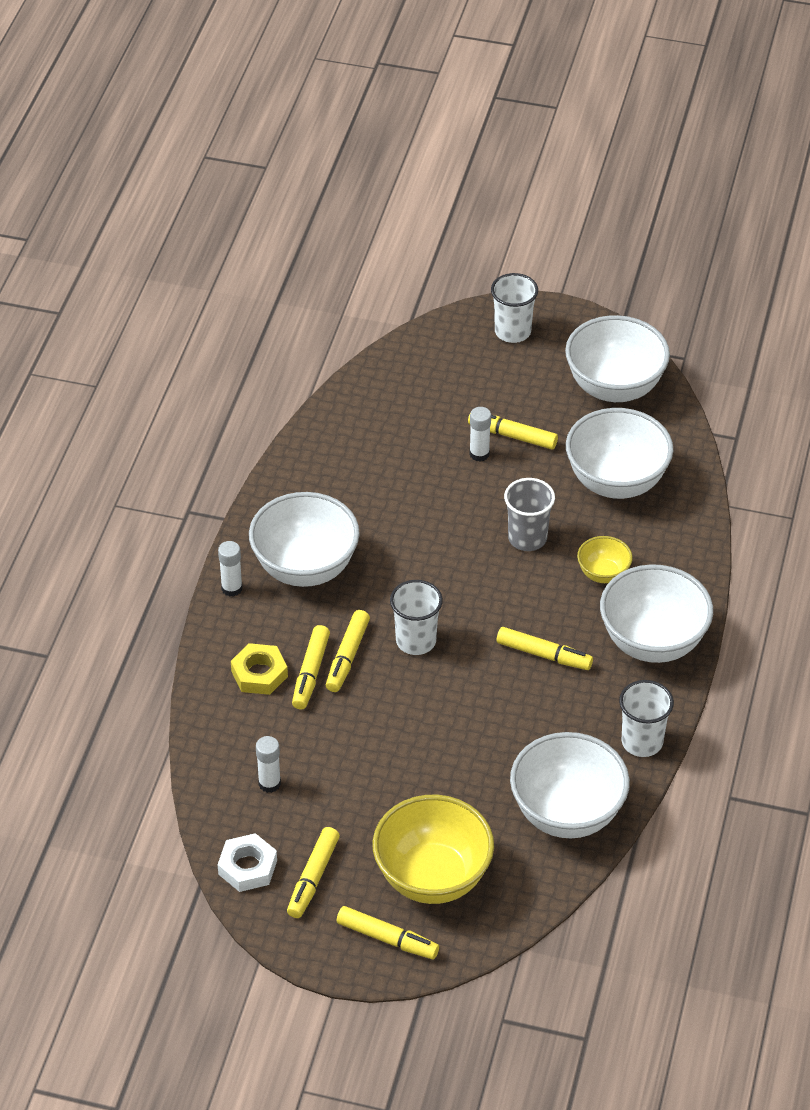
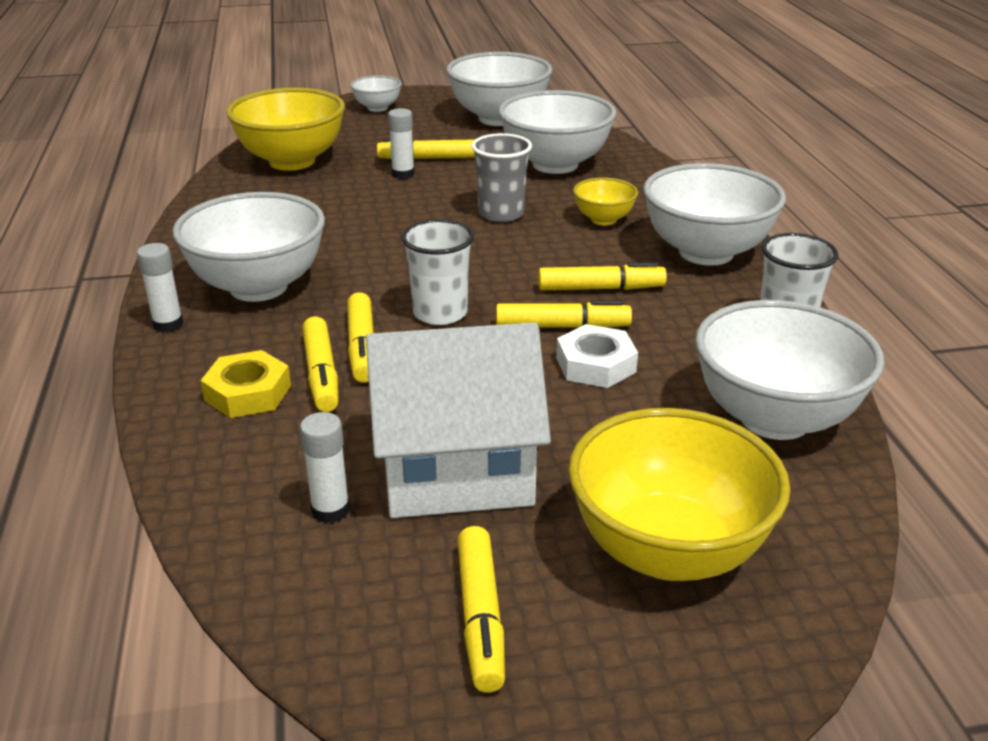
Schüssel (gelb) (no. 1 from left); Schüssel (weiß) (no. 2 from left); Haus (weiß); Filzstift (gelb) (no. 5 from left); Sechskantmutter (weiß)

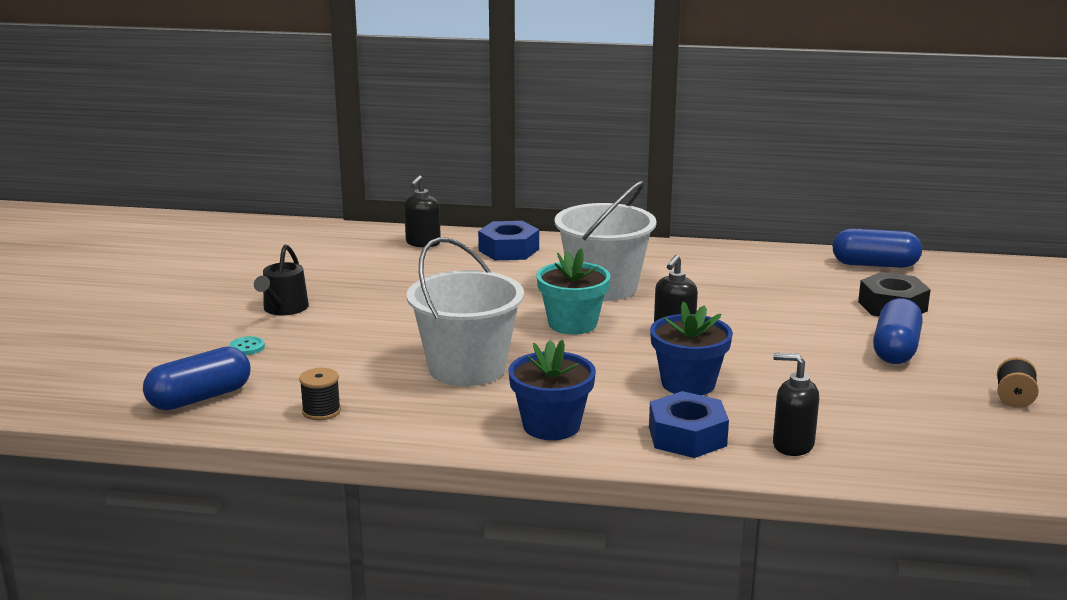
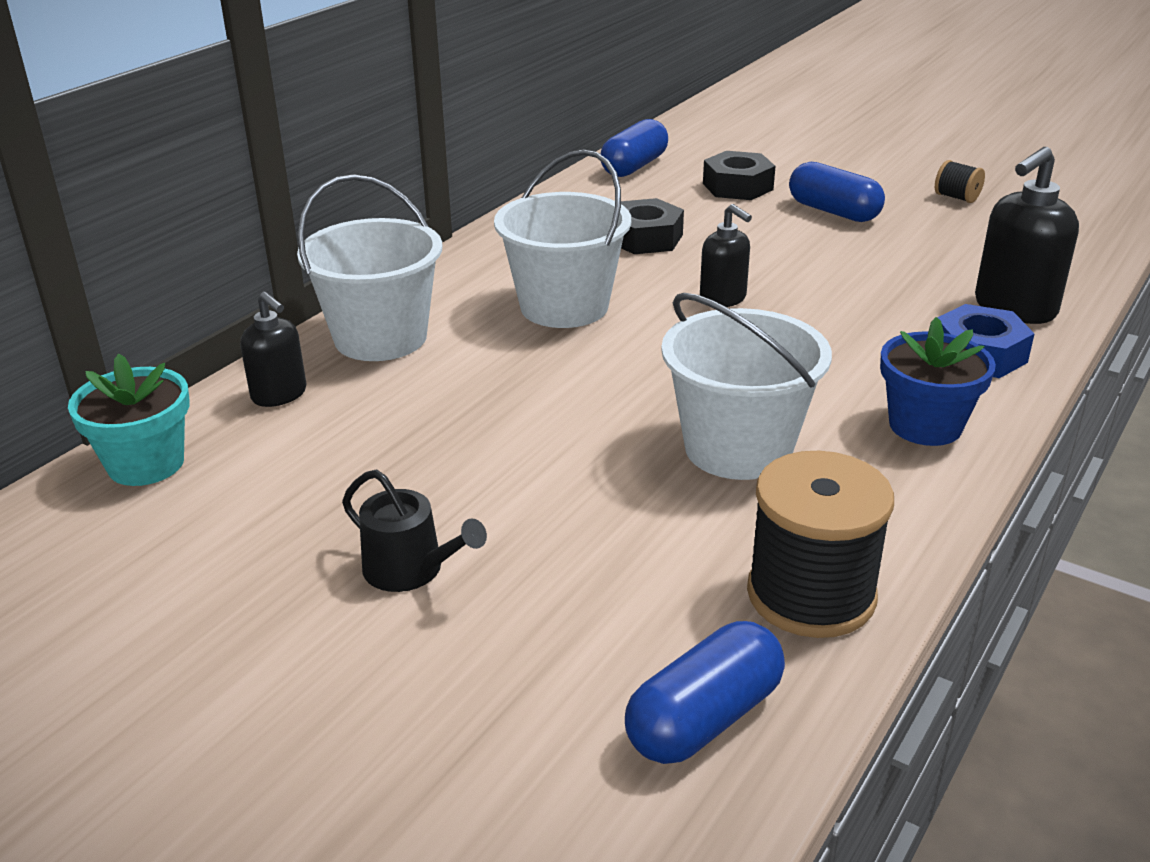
Blumentopf (türkis); Eimer (weiß) (no. 1 from left); Sechskantmutter (schwarz) (no. 1 from left); Kapsel (blau) (no. 2 from left); Garnrolle (schwarz) (no. 1 from left); Seifenspender (schwarz) (no. 3 from left); Knopf (türkis); Blumentopf (blau) (no. 2 from left in the first image)

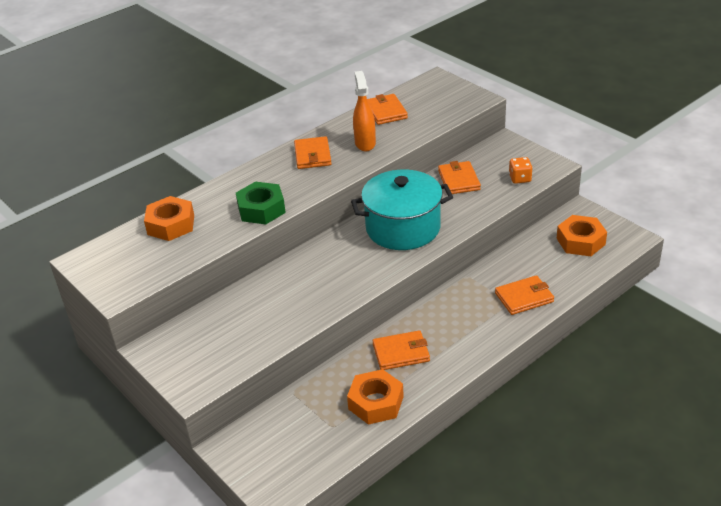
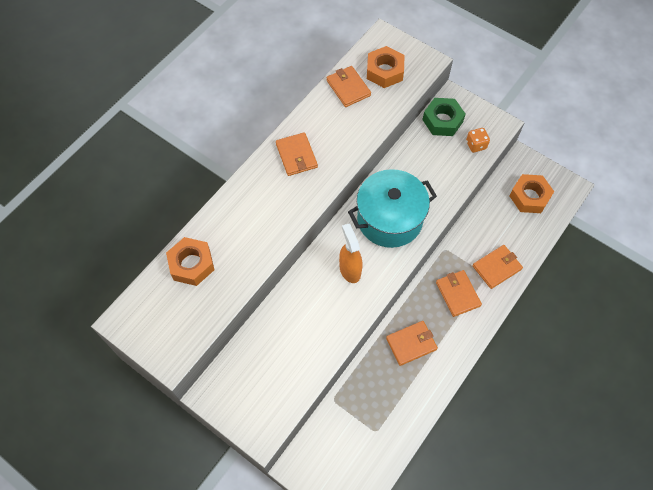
Sprühflasche (orange); Sechskantmutter (orange) (no. 2 from left); Sechskantmutter (grün); Geldbörse (orange) (no. 4 from left)

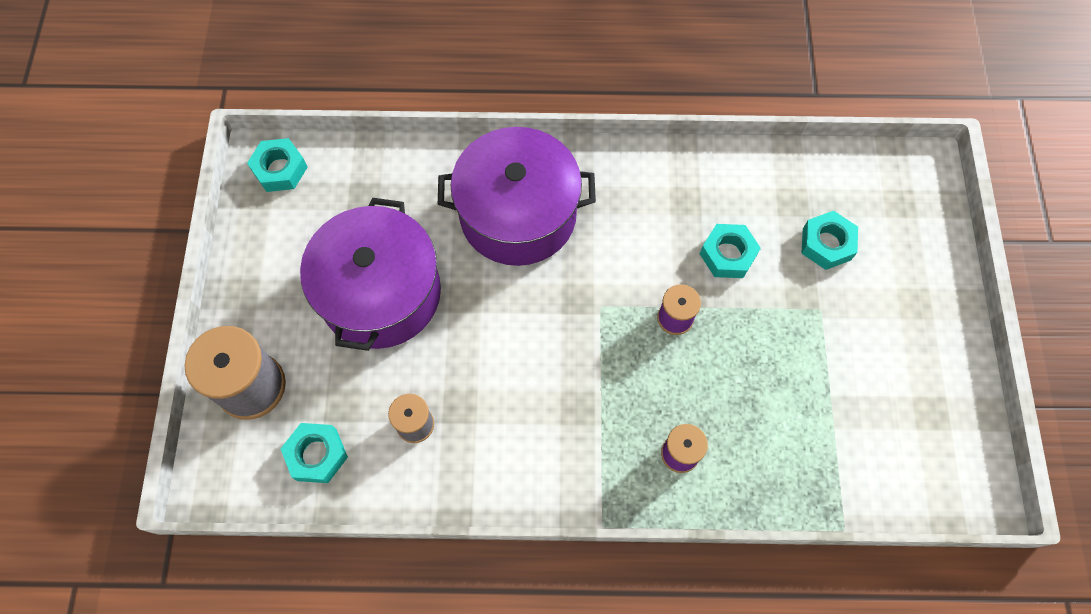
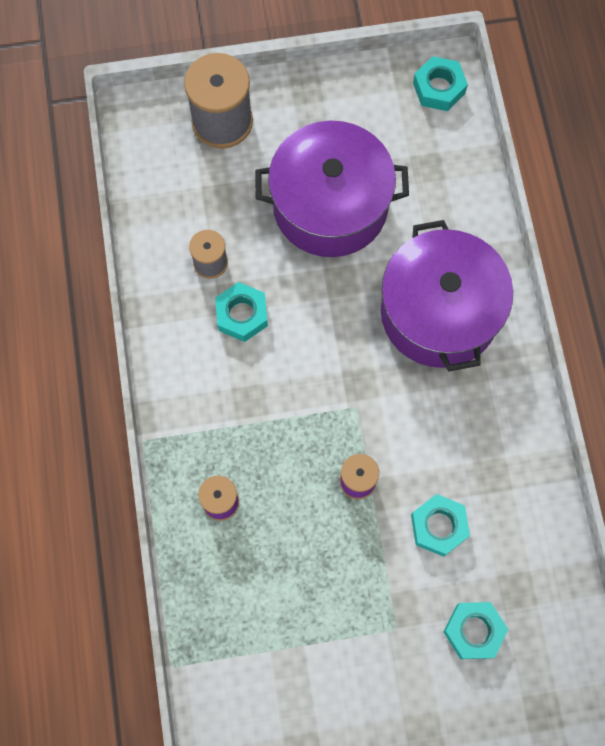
Sechskantmutter (türkis) (no. 1 from left)

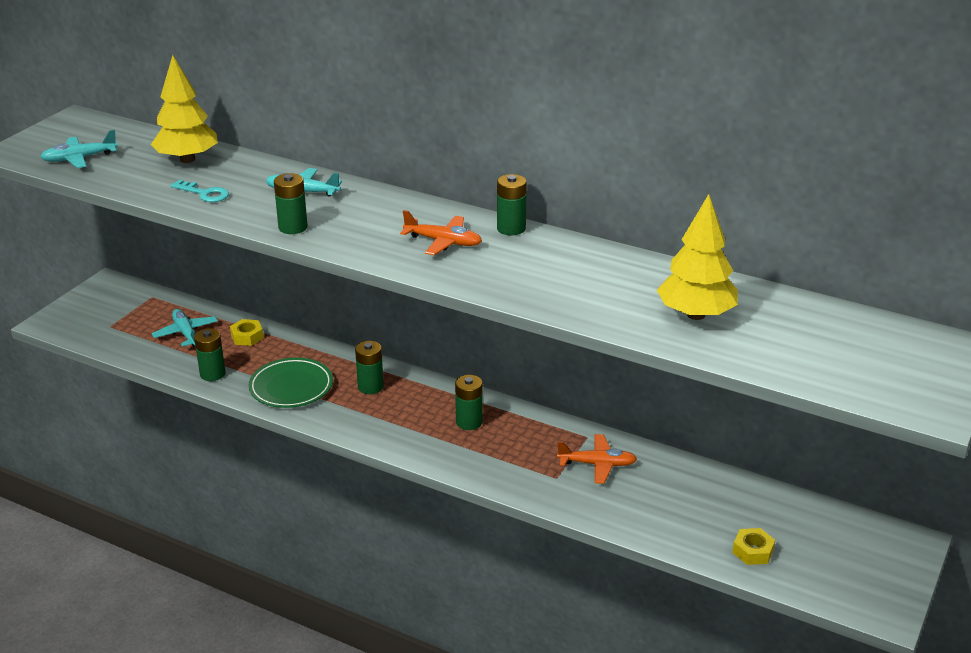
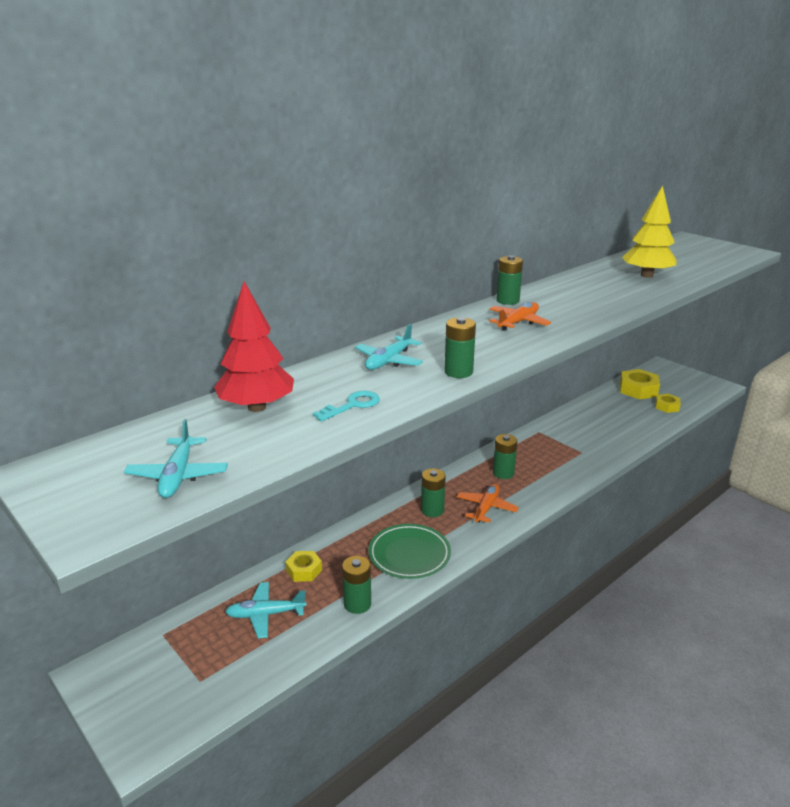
Baum (rot); Flugzeug (orange) (no. 1 from left); Sechskantmutter (gelb) (no. 2 from left)

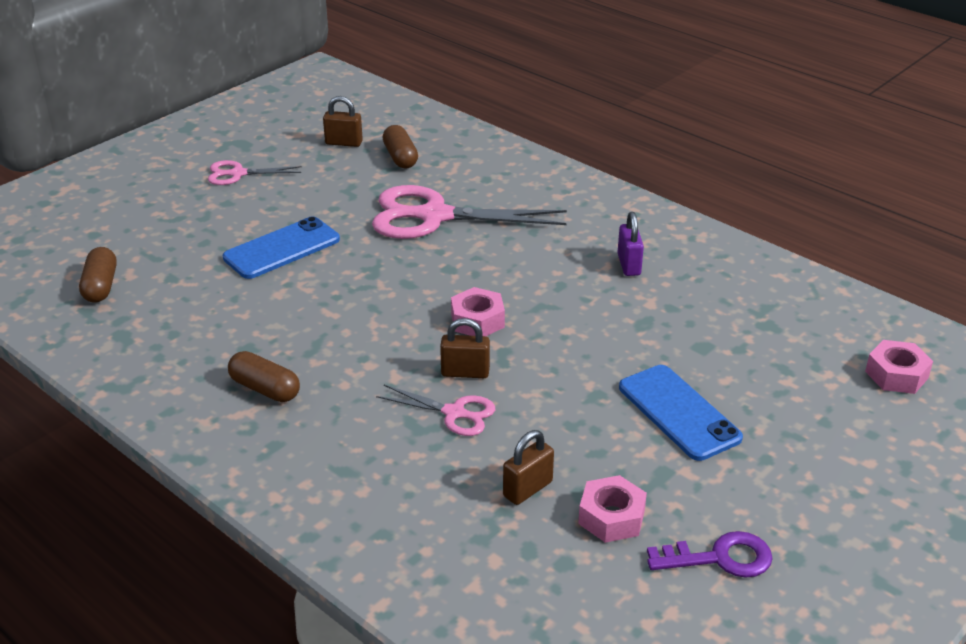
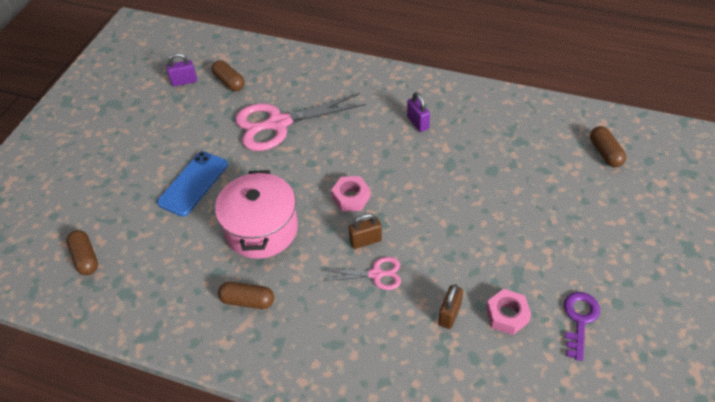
Vorhängeschloss (lila) (no. 1 from left); Kochtopf (rosa); Schlüssel (lila); Kapsel (braun) (no. 4 from left); Schere (rosa) (no. 1 from left in the first image); Handy (blau) (no. 2 from left in the first image)

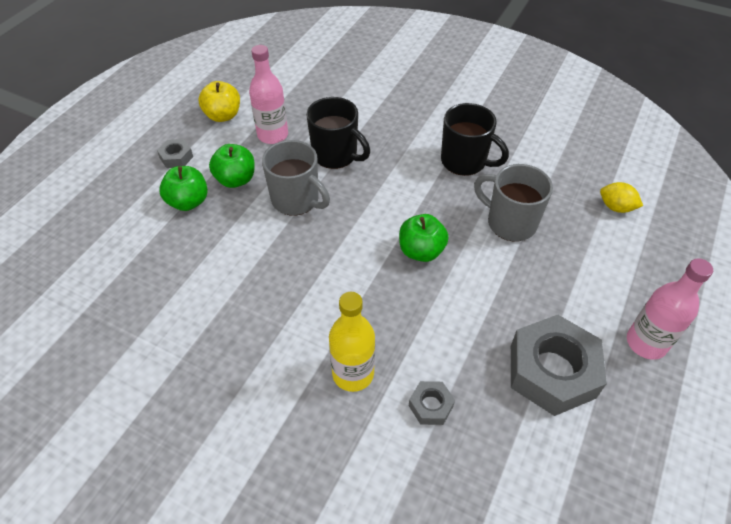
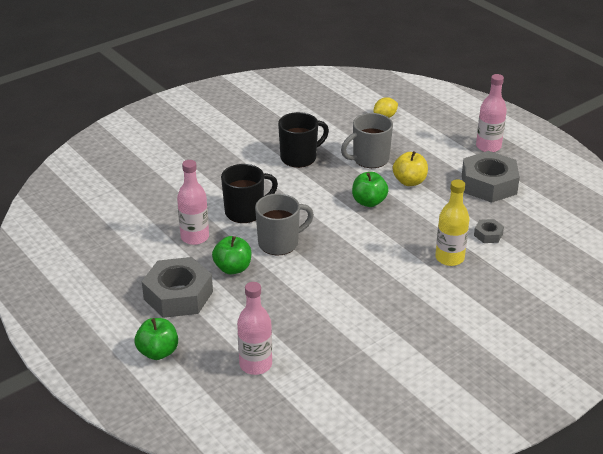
Apfel (grün) (no. 1 from left); Sechskantmutter (grau) (no. 1 from left); Flasche (rosa) (no. 2 from left); Apfel (gelb)

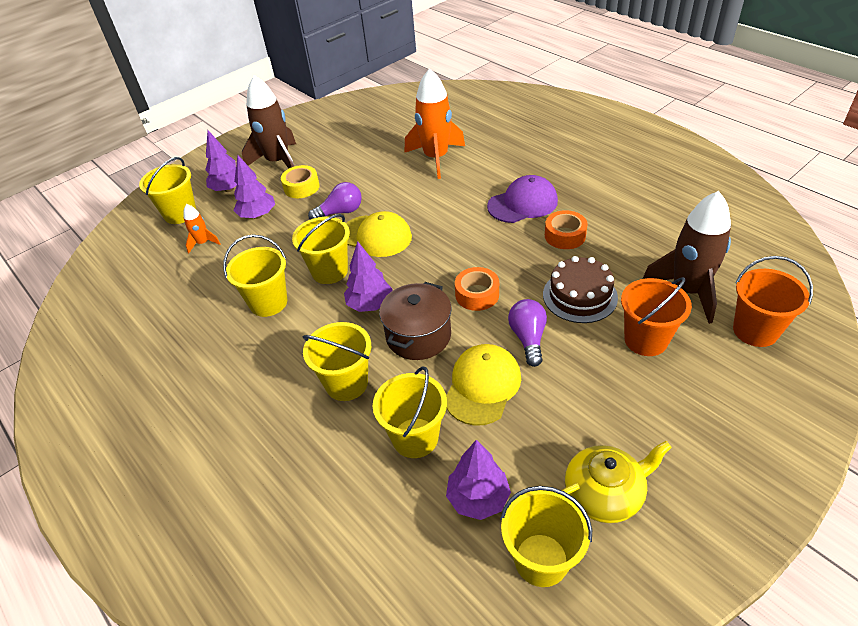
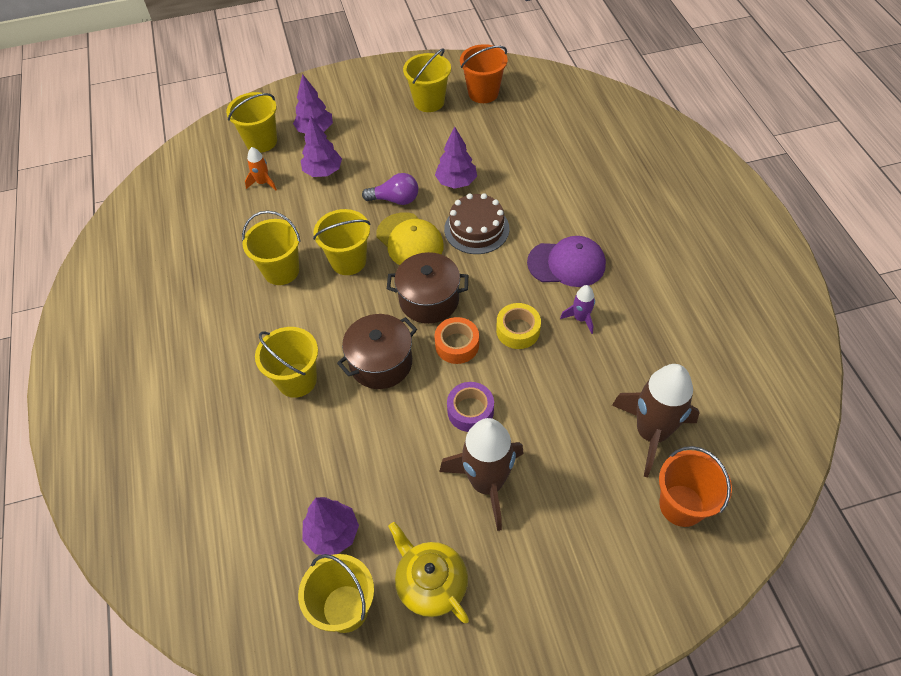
Kochtopf (braun) (no. 2 from left); Teekanne (gelb); Eimer (gelb) (no. 6 from left); Baum (lila) (no. 4 from left); Rakete (braun) (no. 1 from left); Kuchen (braun); Klebeband (lila); Eimer (orange) (no. 1 from left); Klebeband (gelb); Rakete (lila); Rakete (orange) (no. 2 from left in the first image); Kappe (gelb) (no. 2 from left in the first image)

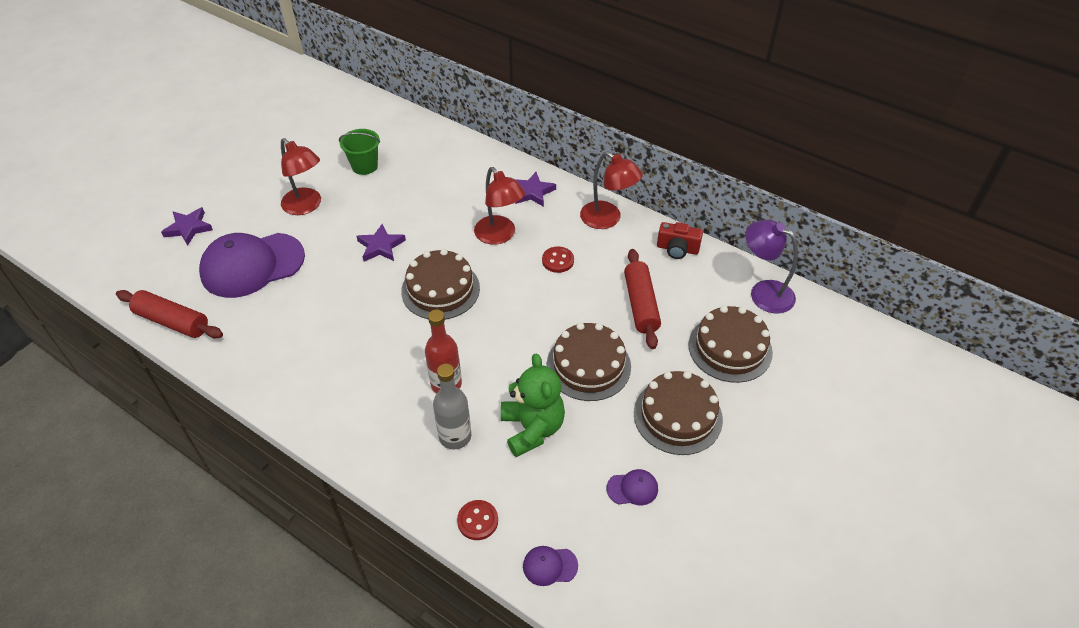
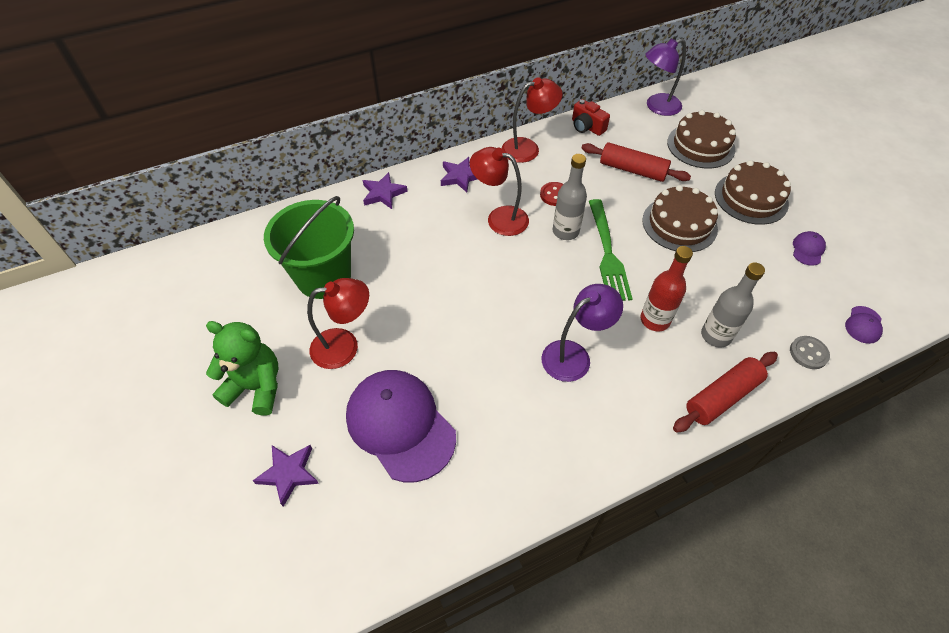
Teddybär (grün); Eimer (grün); Kappe (lila) (no. 1 from left); Stern (lila) (no. 2 from left); Lampe (rot) (no. 2 from left); Lampe (lila) (no. 1 from left); Flasche (grau) (no. 1 from left); Kamera (rot); Gabel (grün); Nudelholz (rot) (no. 2 from left); Knopf (grau); Kuchen (braun) (no. 1 from left in the first image)

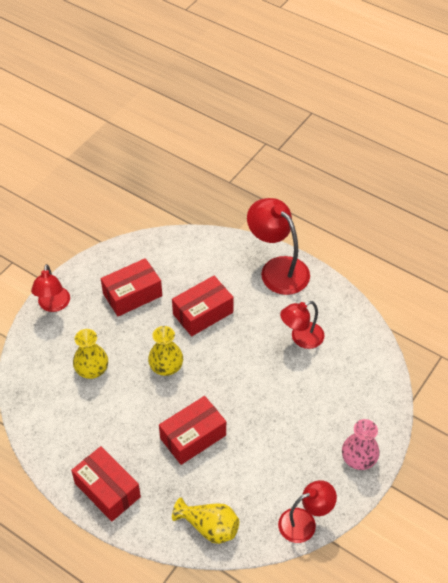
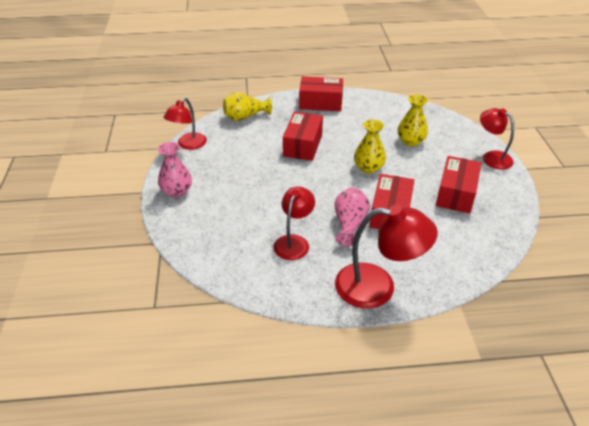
Vase (rosa) (no. 2 from left)

